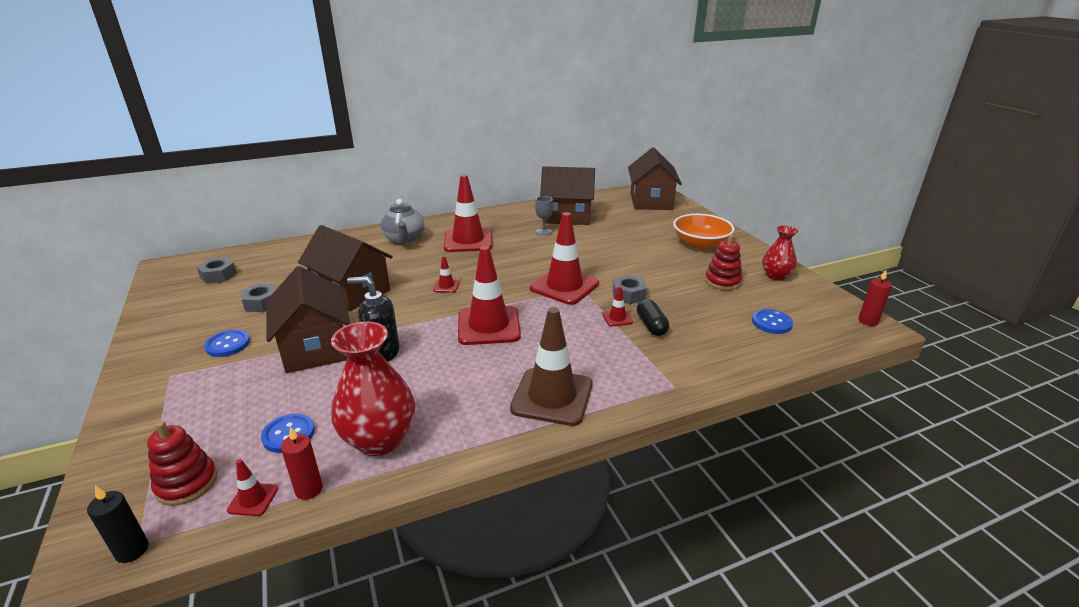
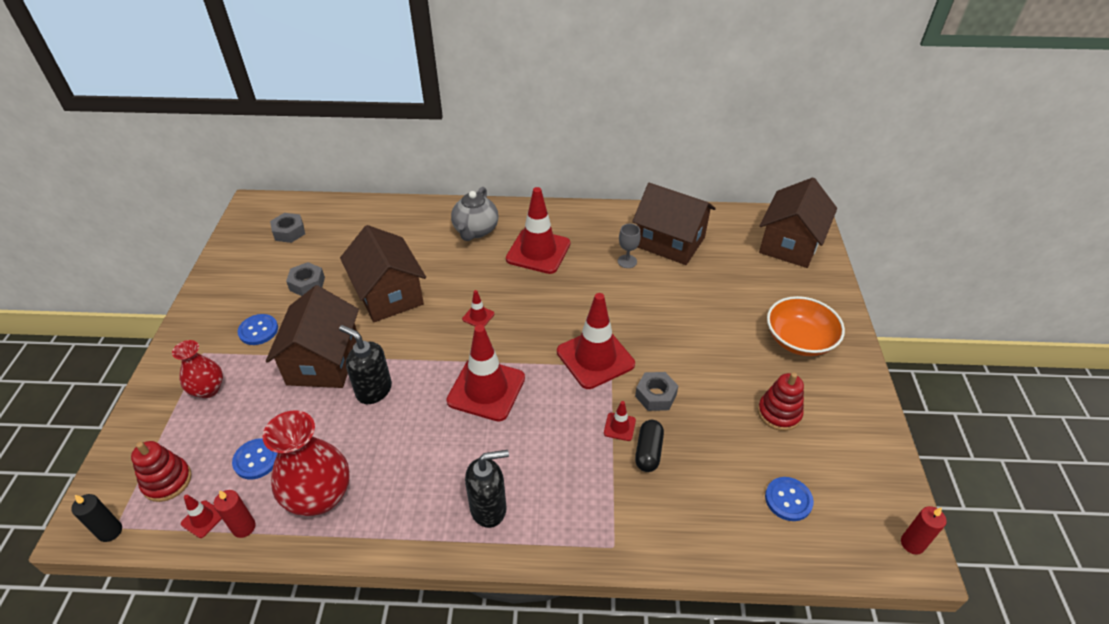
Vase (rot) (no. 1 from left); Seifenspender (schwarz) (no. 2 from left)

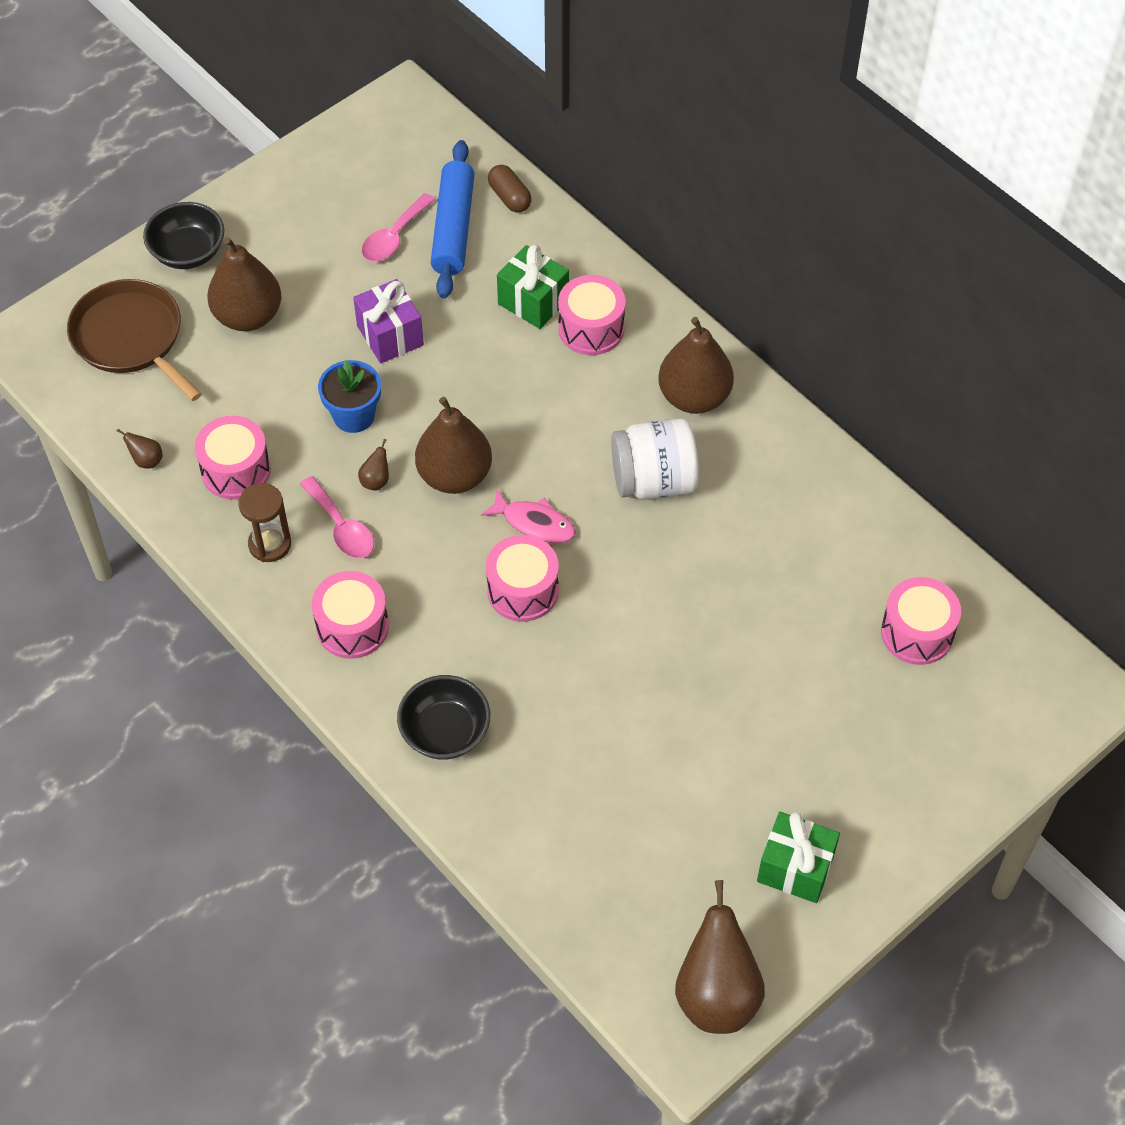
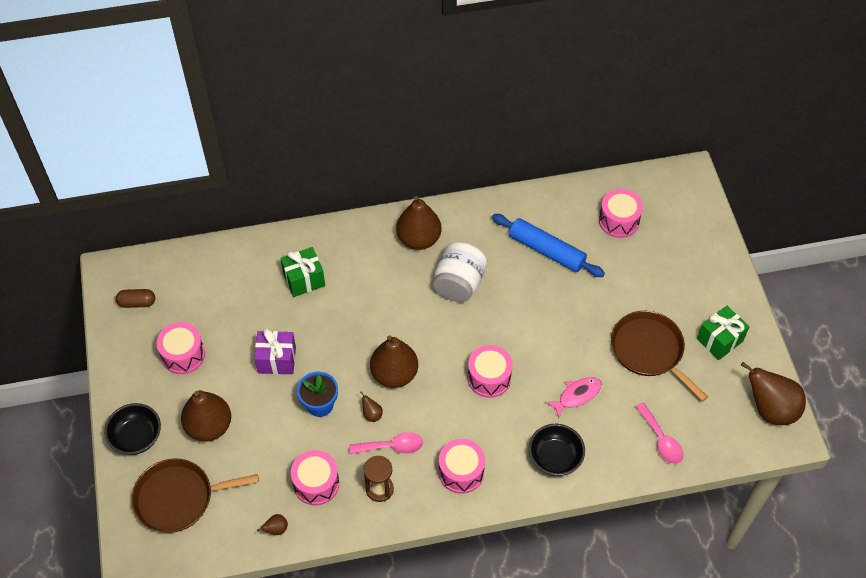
Kapsel (braun); Trommel (rosa) (no. 1 from left); Nudelholz (blau); Fisch (rosa); Pfanne (braun) (no. 2 from left); Löffel (rosa) (no. 2 from left)

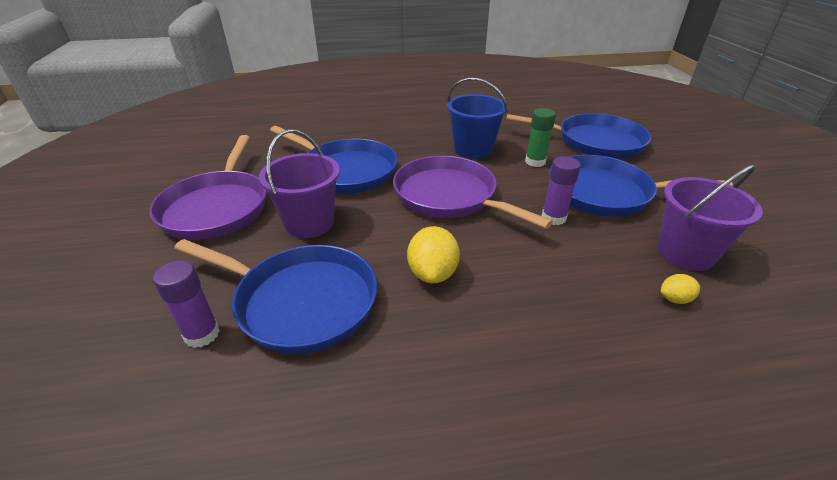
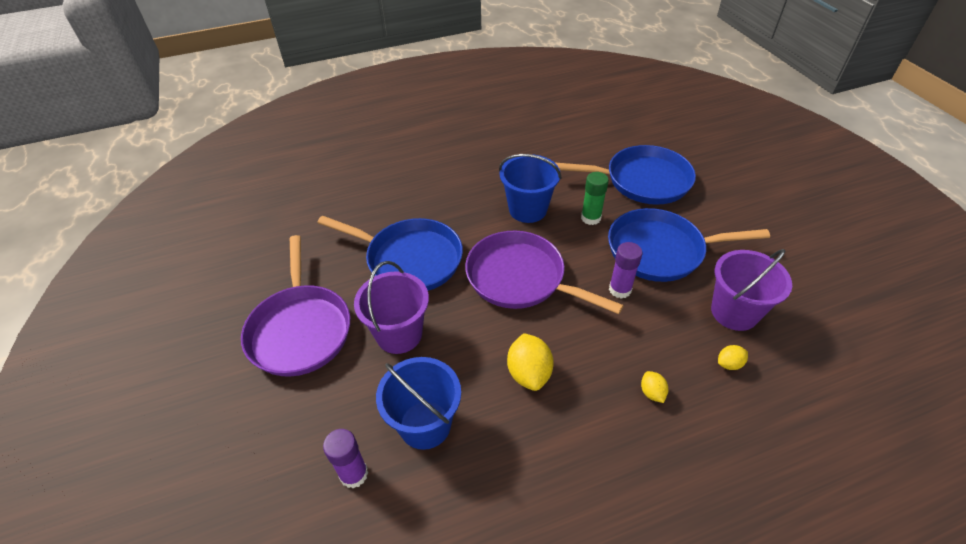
Eimer (blau) (no. 1 from left); Zitrone (gelb) (no. 2 from left)

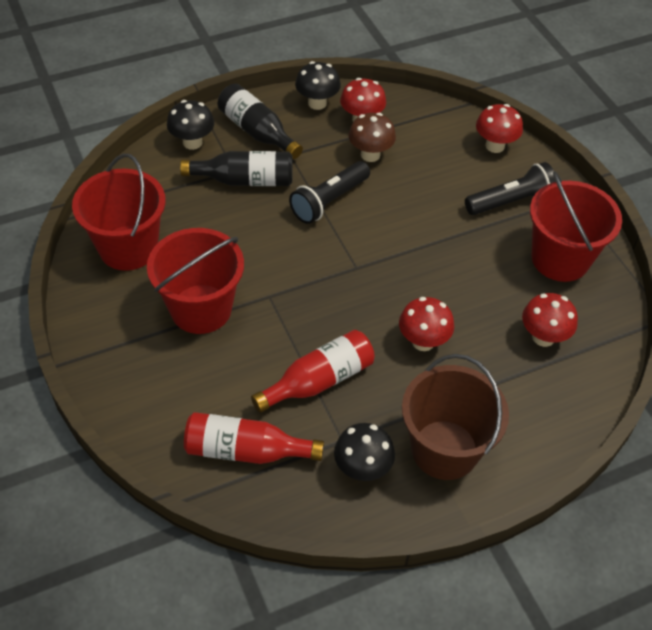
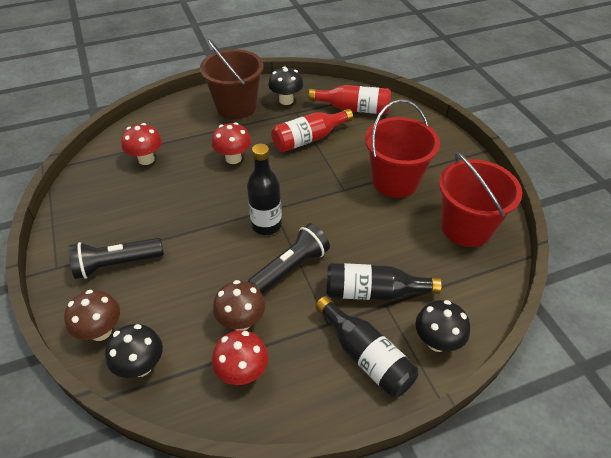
Pilz (braun) (no. 1 from left); Pilz (schwarz) (no. 1 from left); Flasche (schwarz) (no. 1 from left); Eimer (rot) (no. 3 from left in the first image)

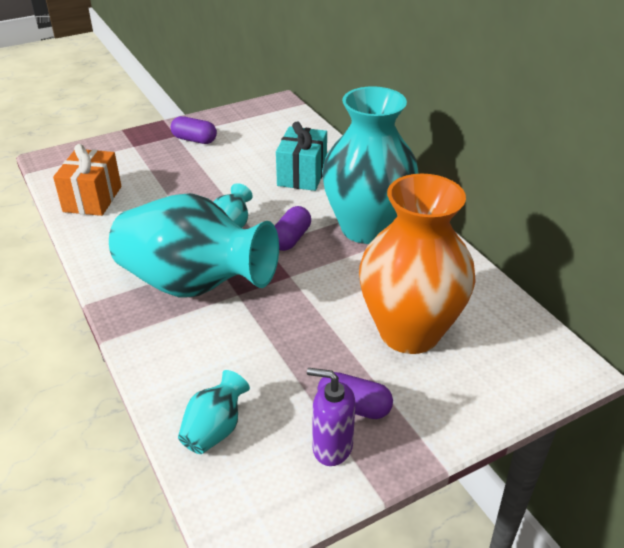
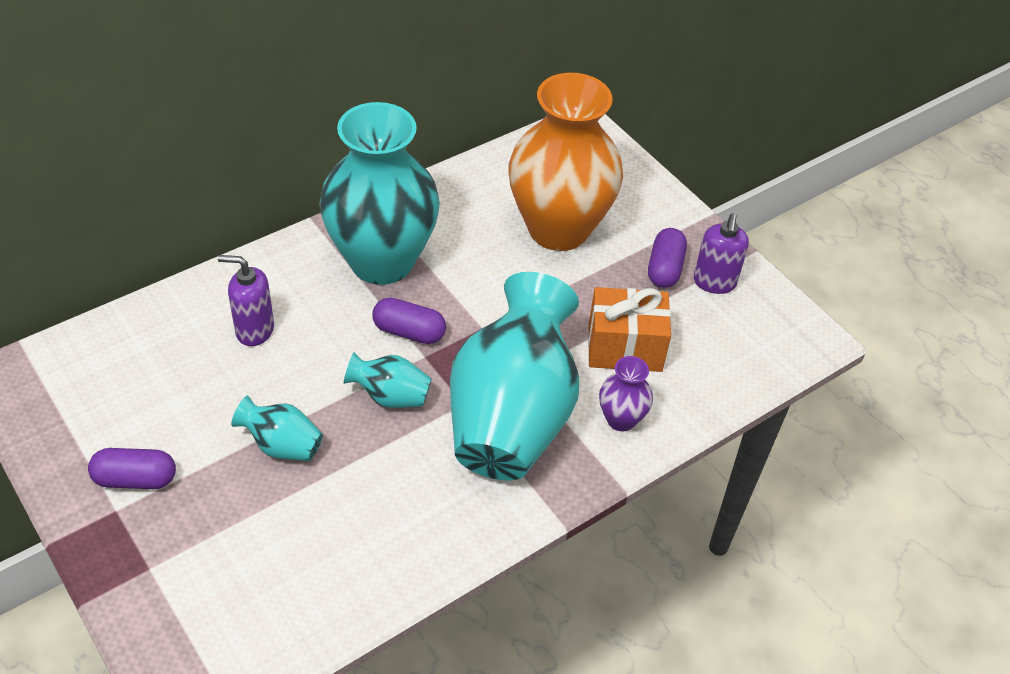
Kapsel (lila) (no. 1 from left); Seifenspender (lila) (no. 1 from left); Vase (türkis) (no. 1 from left); Geschenk (orange); Vase (lila)

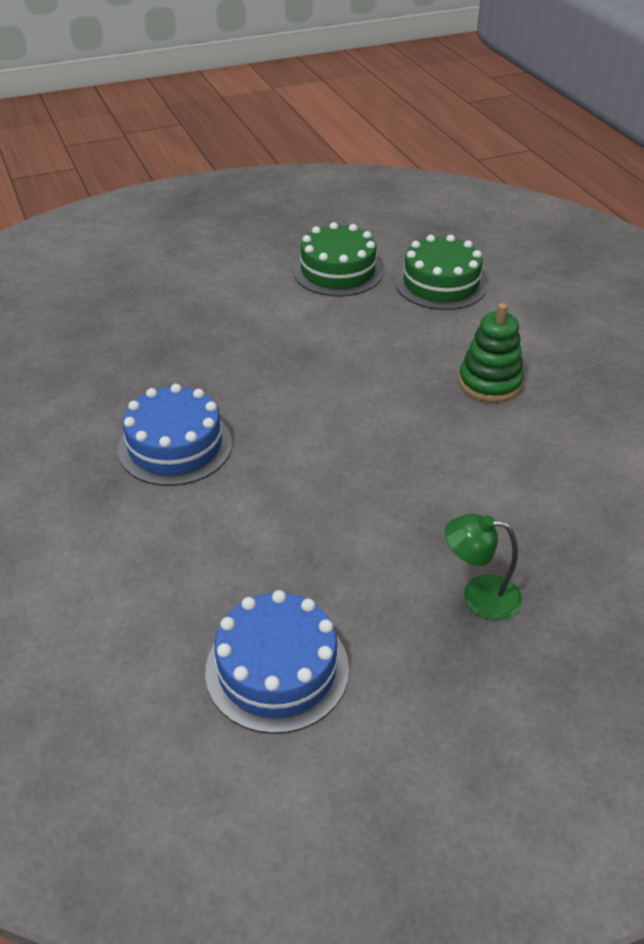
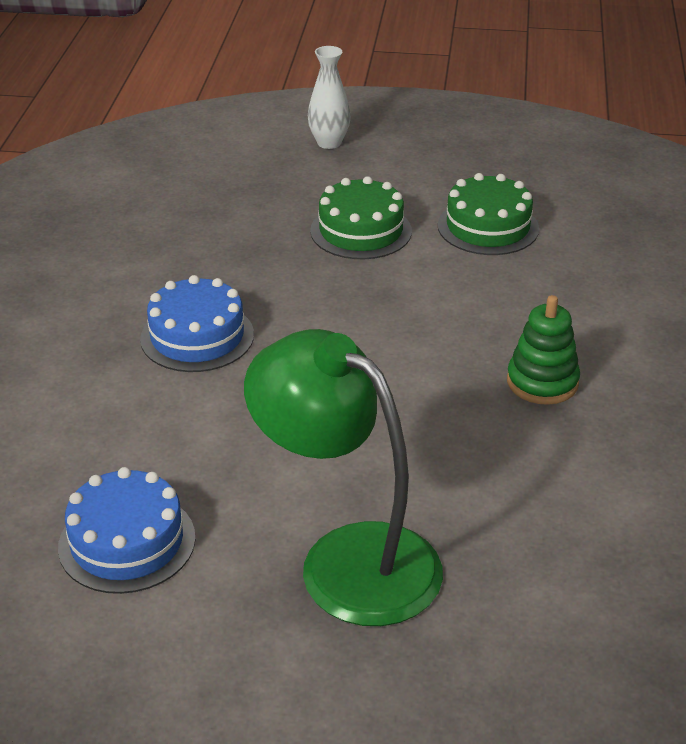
Lampe (grün); Vase (weiß); Kuchen (grün) (no. 1 from left)

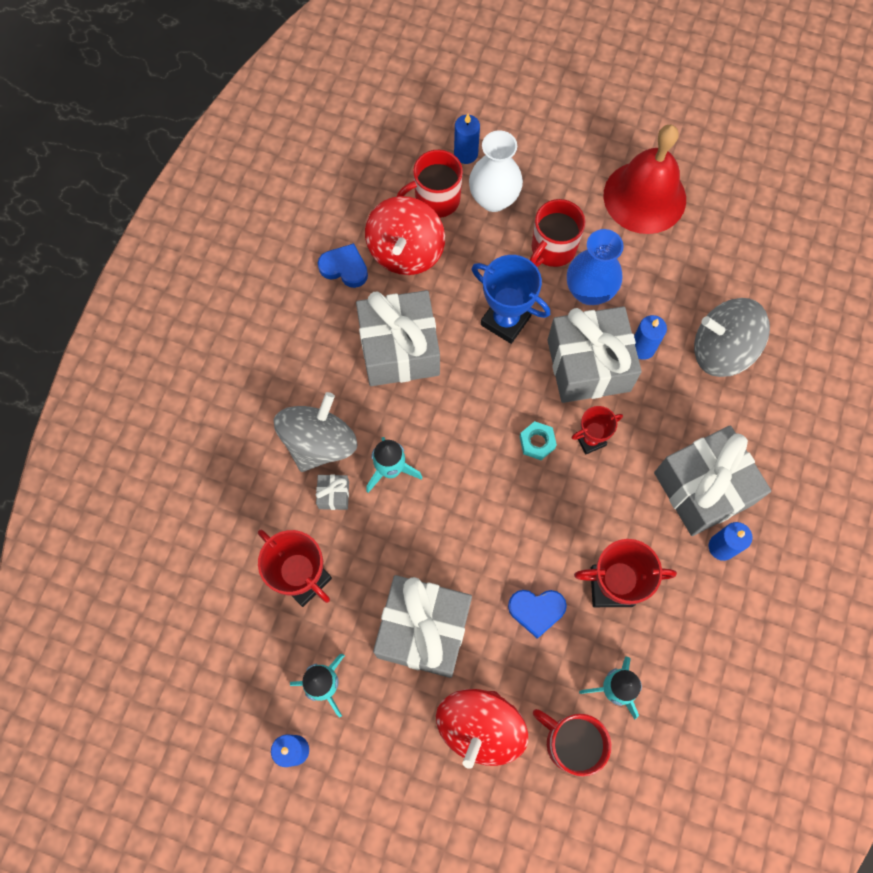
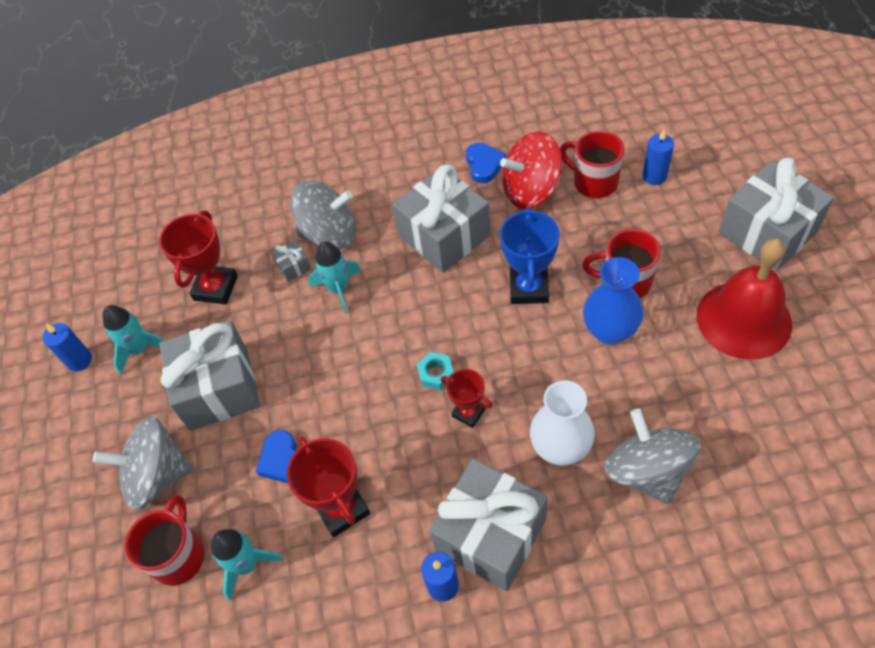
Kreisel (grau) (no. 1 from left); Vase (weiß); Geschenk (grau) (no. 5 from left); Kerze (blau) (no. 3 from left in the first image)

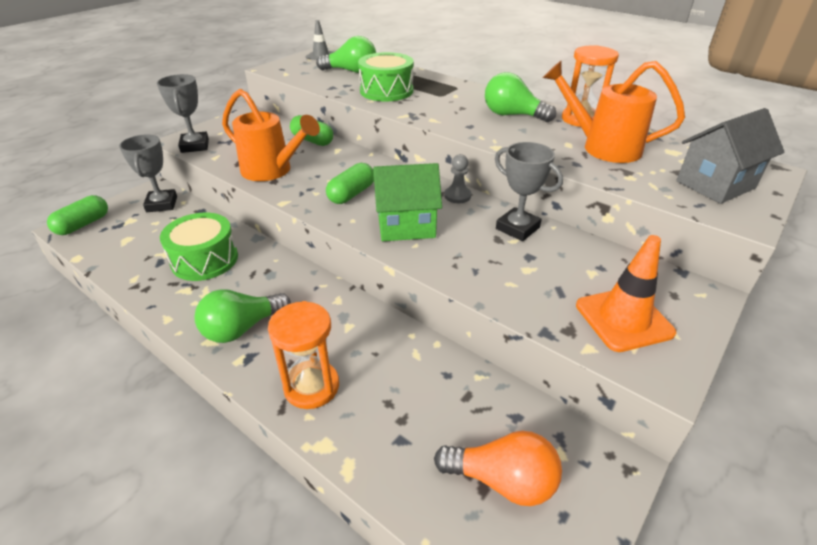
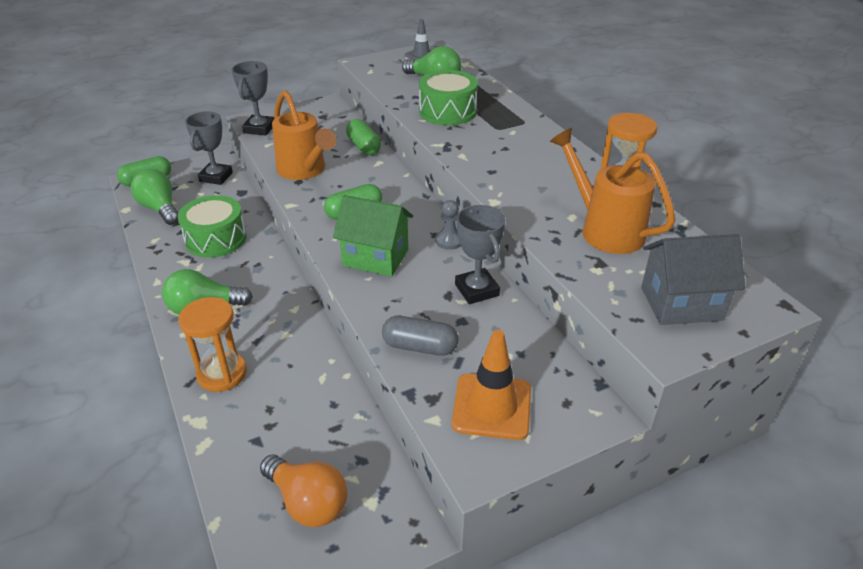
Glühbirne (grün) (no. 1 from left); Kapsel (grau)

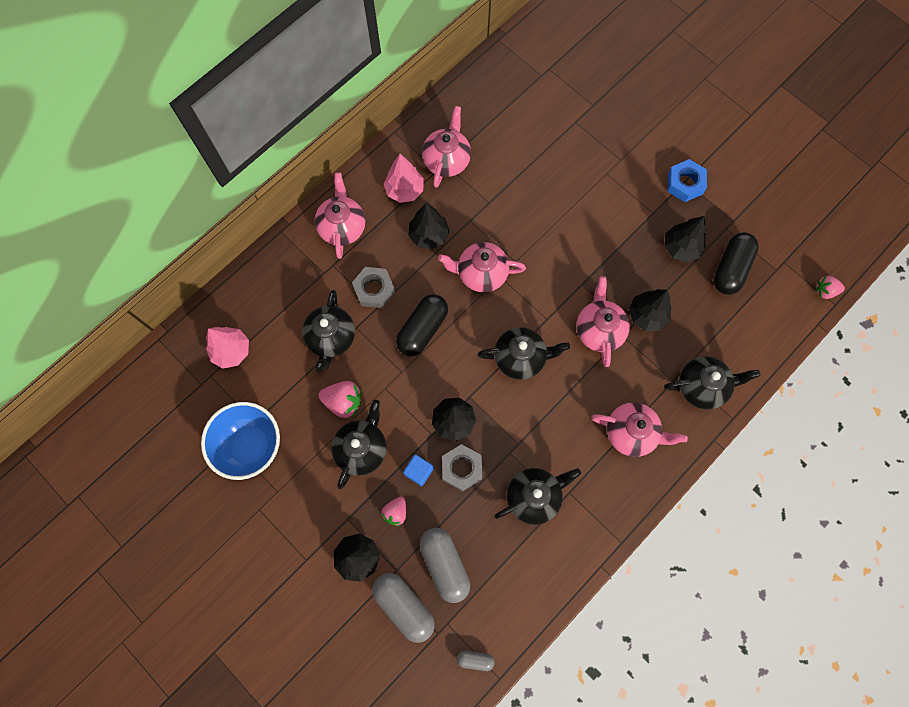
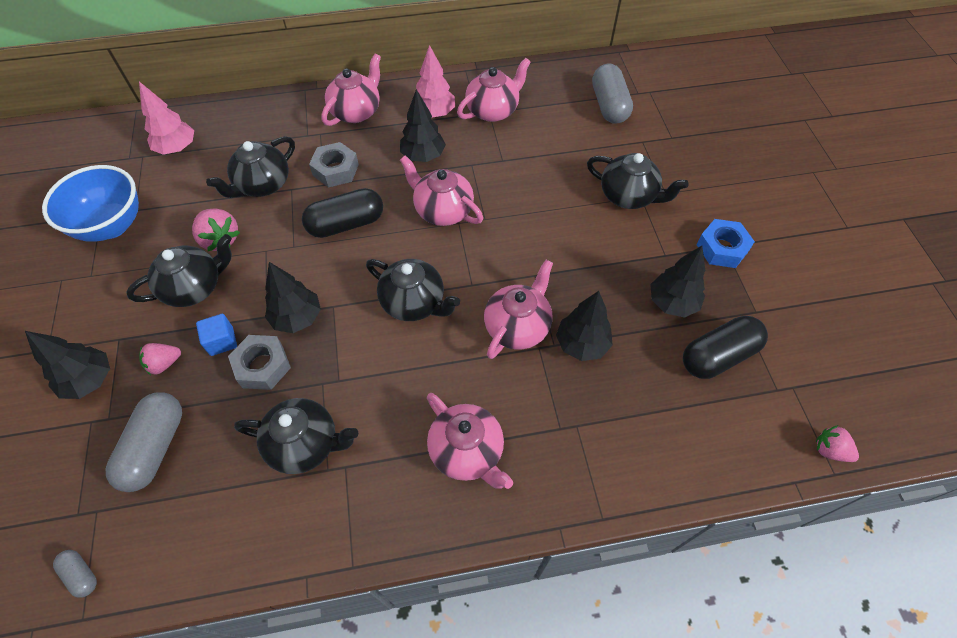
Teekanne (schwarz) (no. 5 from left); Kapsel (grau) (no. 3 from left)

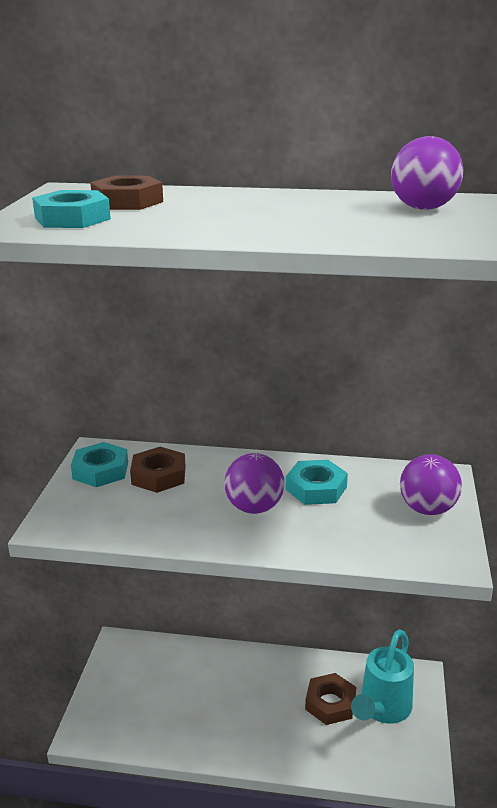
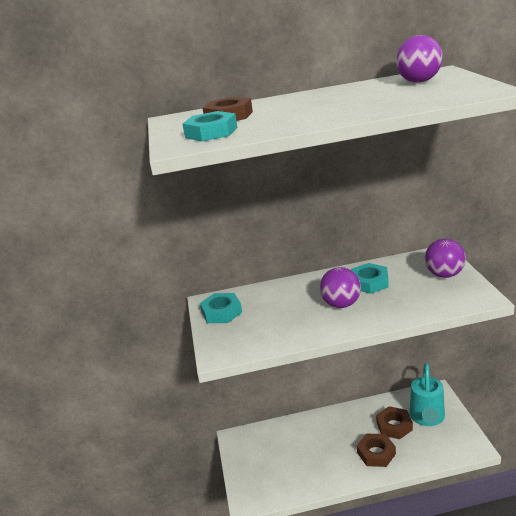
Sechskantmutter (braun) (no. 2 from left)

